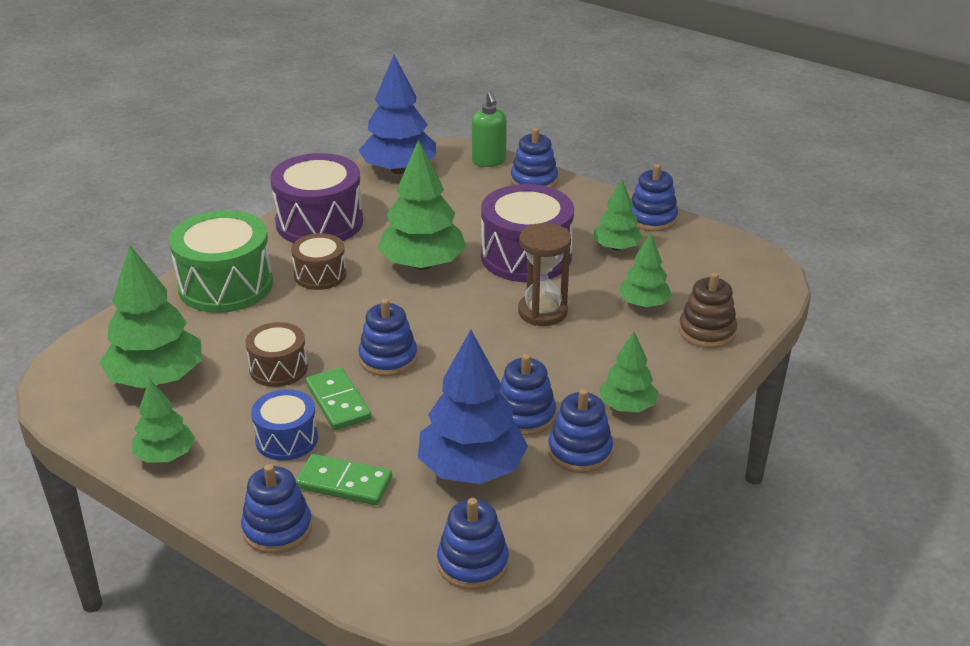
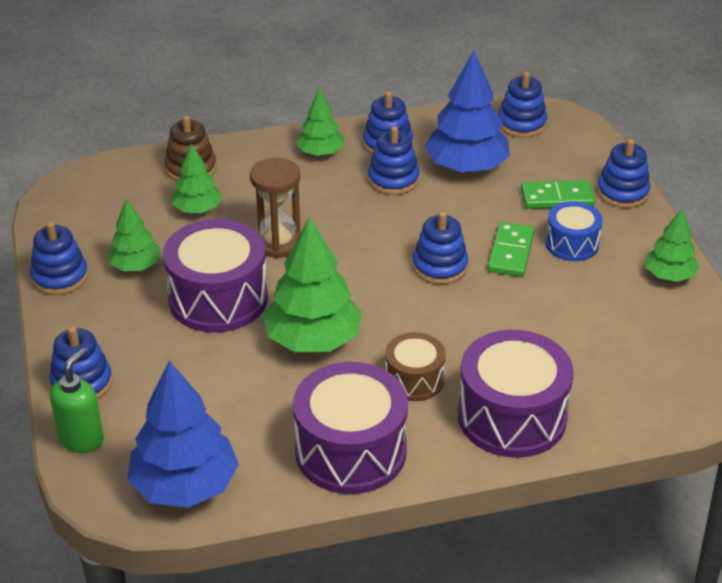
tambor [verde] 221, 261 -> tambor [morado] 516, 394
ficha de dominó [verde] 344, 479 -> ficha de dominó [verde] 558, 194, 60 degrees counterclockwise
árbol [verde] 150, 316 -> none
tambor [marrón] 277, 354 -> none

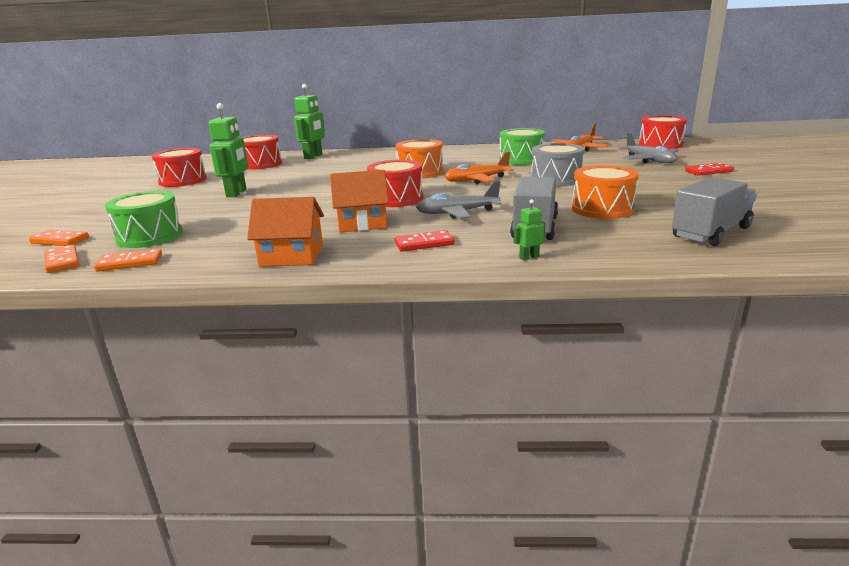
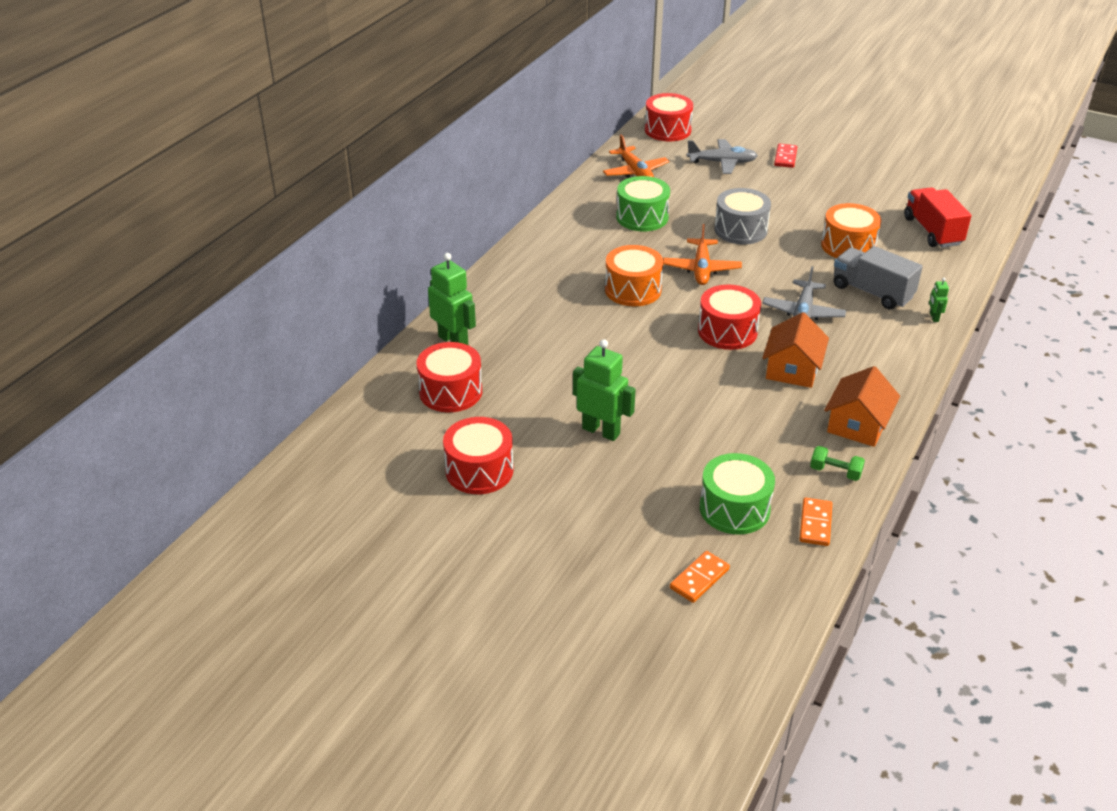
none -> mancuerna [verde] 837, 463
camión [gris] 714, 211 -> camión [rojo] 938, 217
ficha de dominó [naranja] 61, 259 -> none
ficha de dominó [rojo] 424, 241 -> none

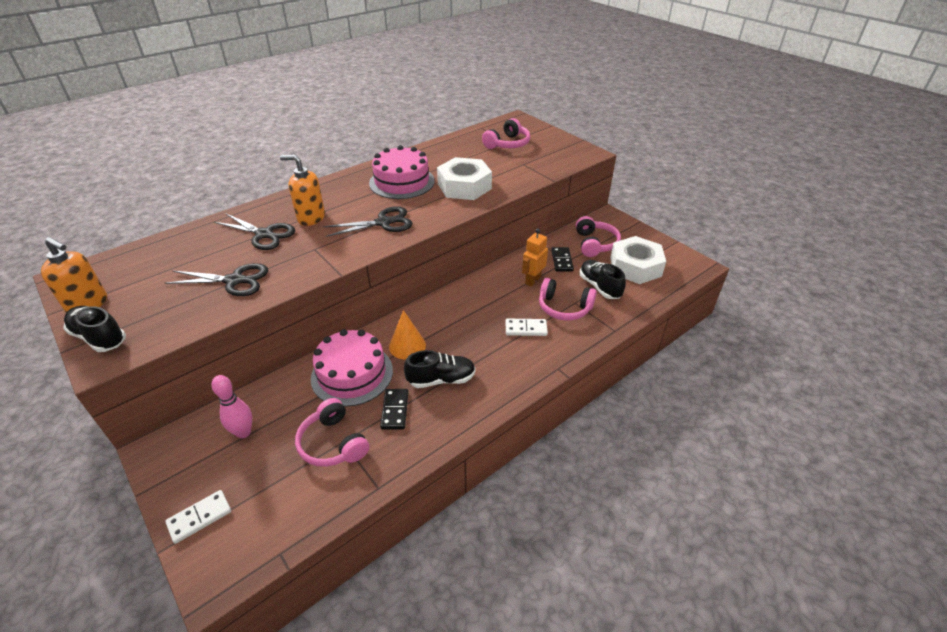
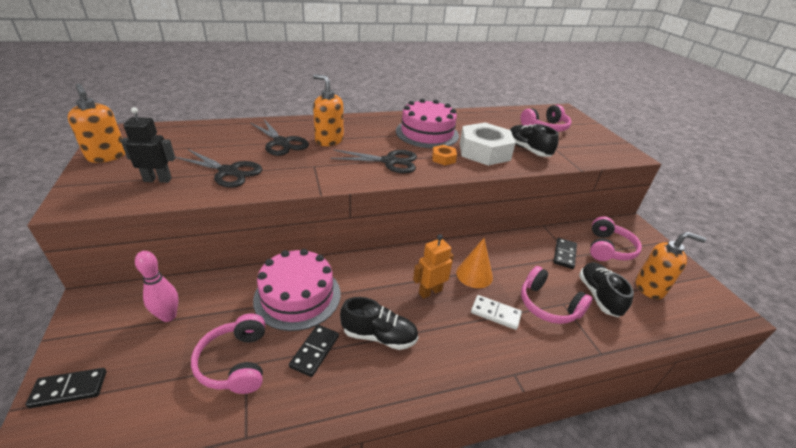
ficha de dominó [blanco] 198, 517 -> ficha de dominó [negro] 66, 388
none -> robot [negro] 148, 145
robot [naranja] 535, 257 -> robot [naranja] 433, 266, moved
none -> tuerca [naranja] 444, 155
cono [naranja] 407, 334 -> cono [naranja] 474, 263, moved
zapato [negro] 94, 329 -> zapato [negro] 534, 140, moved
tuerca [blanco] 638, 260 -> dispensador de jabón [naranja] 671, 265

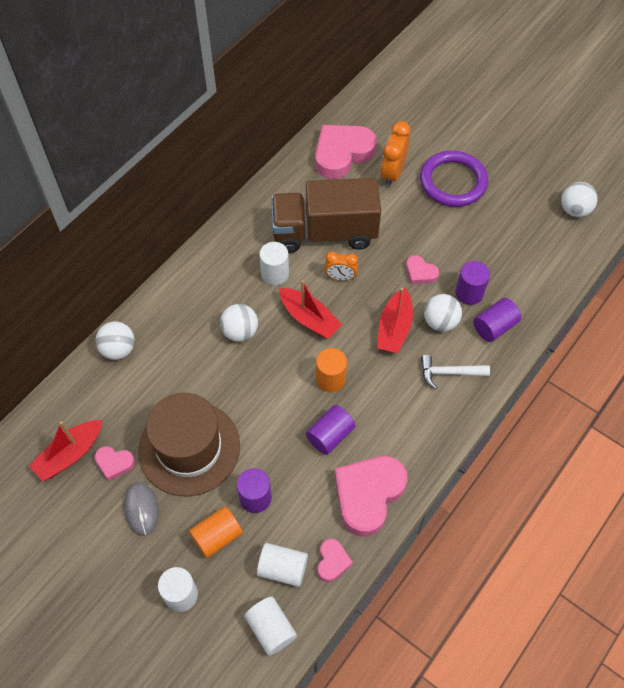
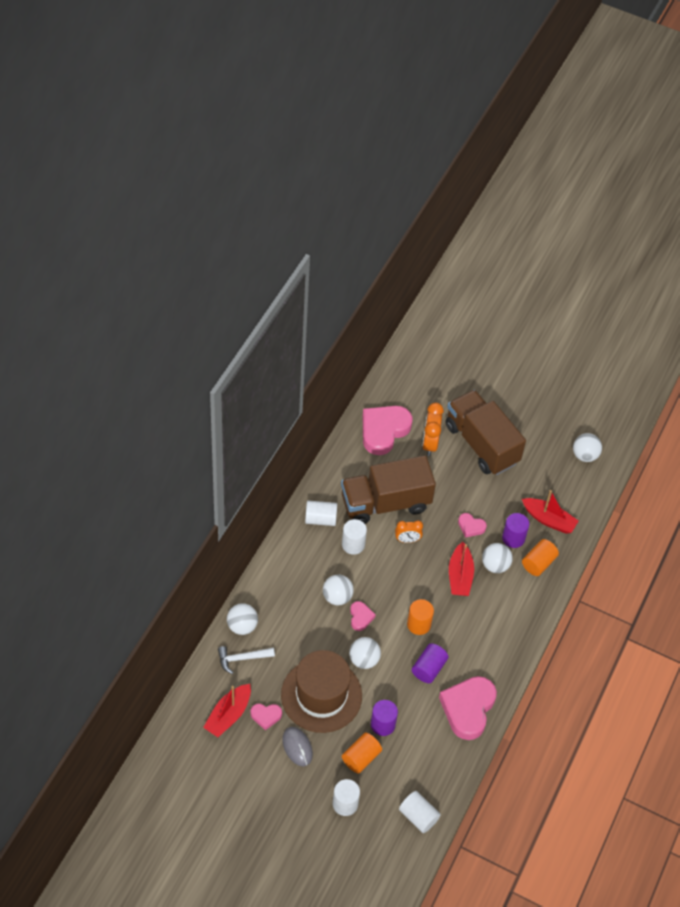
martillo [blanco] 455, 372 -> martillo [blanco] 246, 660, moved
cilindro [blanco] 282, 565 -> cilindro [blanco] 321, 513, moved
none -> pelota [blanco] 365, 653
corazón [rosa] 335, 560 -> corazón [rosa] 363, 616, moved
anillo [morado] 454, 179 -> camión [marrón] 486, 432
barco [rojo] 310, 309 -> barco [rojo] 550, 512, moved
cilindro [morado] 497, 320 -> cilindro [naranja] 540, 557

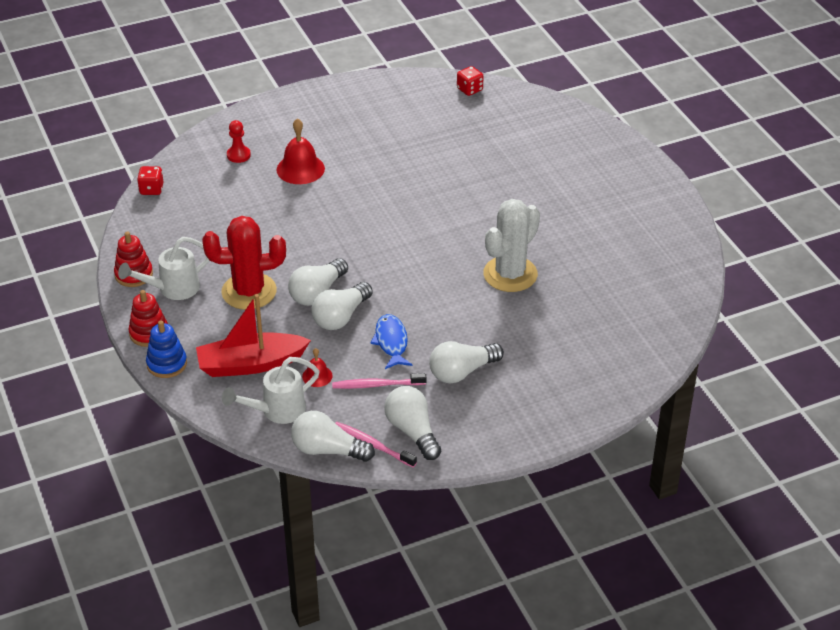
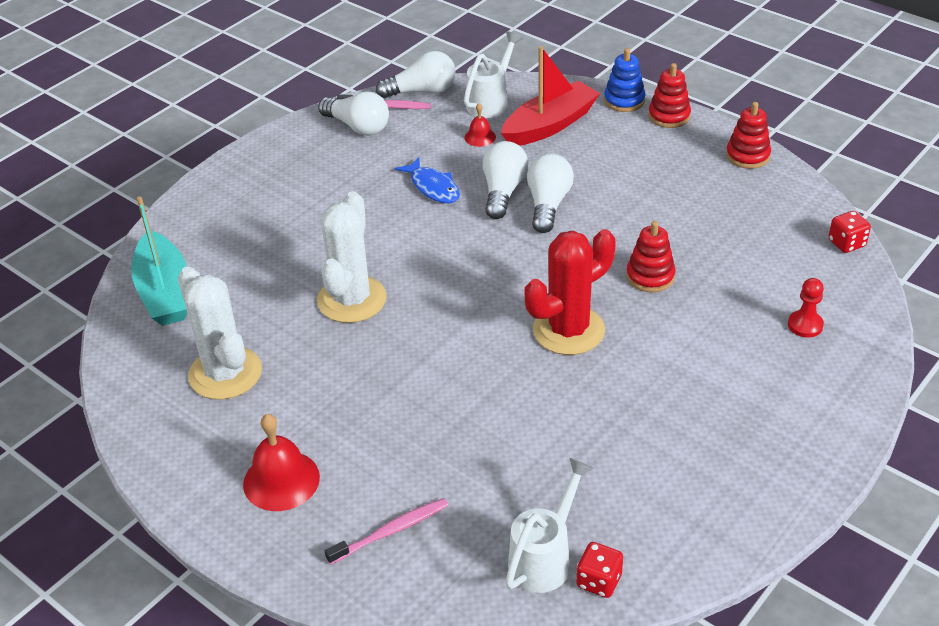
none -> barco [turquesa] 159, 261
none -> cactus [blanco] 220, 333
campana [rojo] 301, 151 -> campana [rojo] 281, 462, moved
cepillo de dientes [rosa] 379, 381 -> cepillo de dientes [rosa] 387, 531, moved
regadera [blanco] 164, 268 -> regadera [blanco] 549, 525, moved
cactus [rojo] 244, 263 -> cactus [rojo] 570, 292, moved
none -> juguete apilable [rojo] 651, 256
bombilla [blanco] 466, 362 -> none

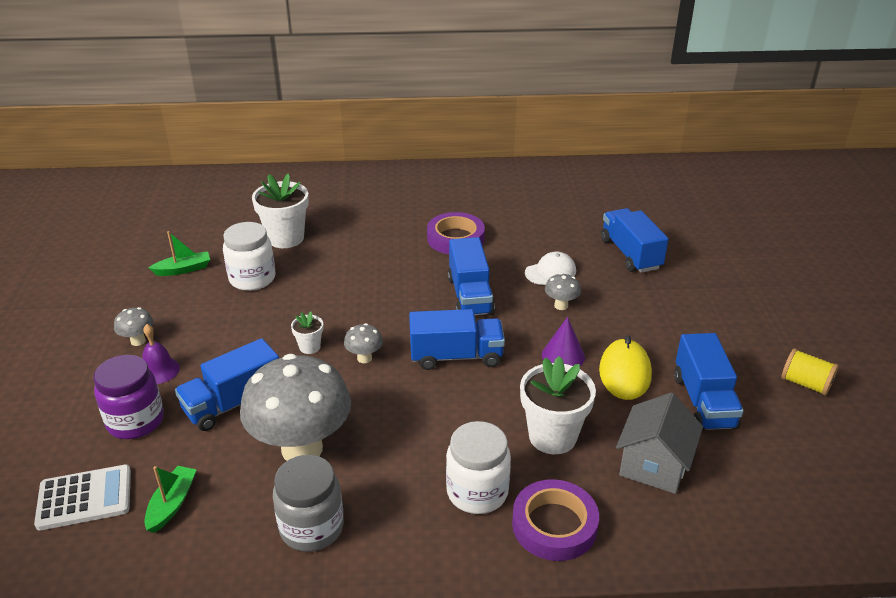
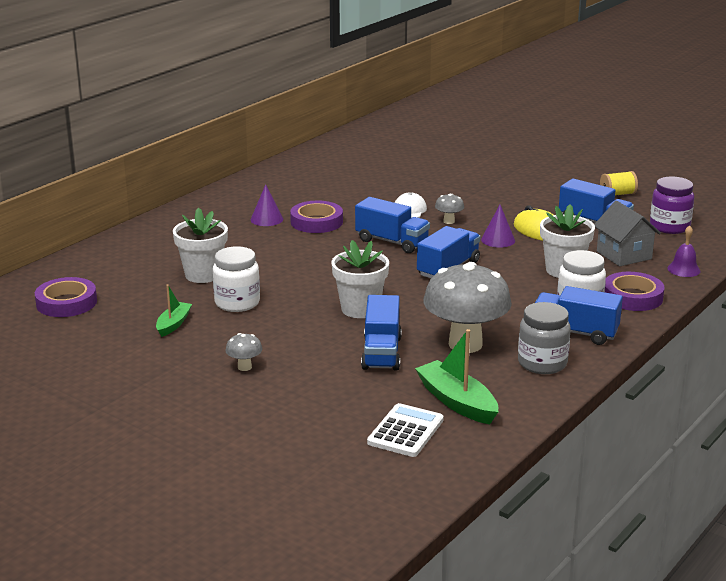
none -> cinta adhesiva [morado] 66, 297
none -> cono [morado] 267, 205
maceta [blanco] 307, 333 -> maceta [blanco] 360, 279, x2.02
barco [verde] 170, 499 -> barco [verde] 456, 376, x1.65
camión [azul] 635, 240 -> camión [azul] 579, 315, moved
tarro [morado] 128, 397 -> tarro [morado] 672, 205, moved
campana [morado] 161, 354 -> campana [morado] 683, 251, moved
seta [gris] 363, 343 -> none

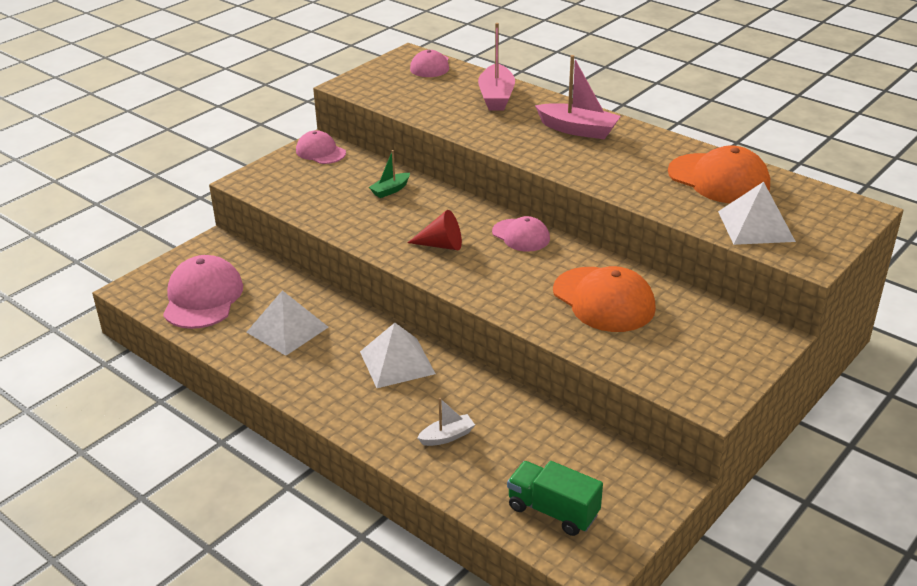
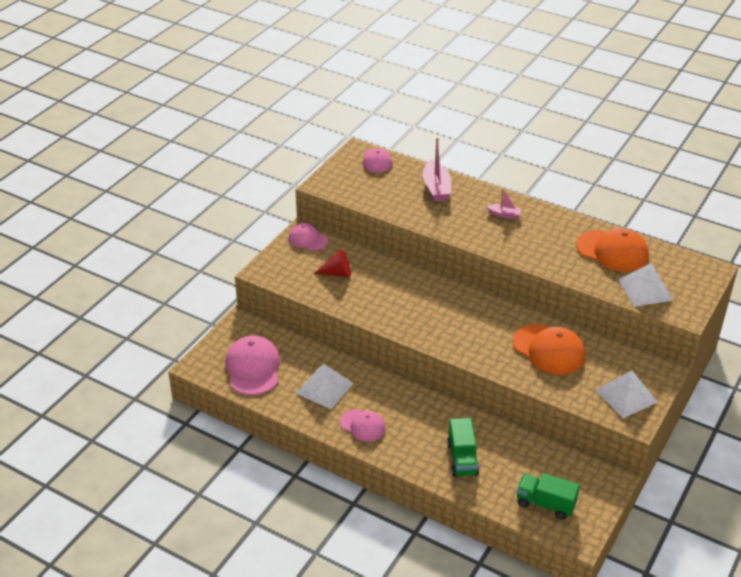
cono [rojo] 434, 230 -> cono [rojo] 332, 263, moved
gorra [rosa] 521, 234 -> gorra [rosa] 362, 425, moved
barco [blanco] 446, 422 -> camión [verde] 463, 447
barco [rosa] 578, 97 -> barco [rosa] 504, 203, x0.56
pirámide [blanco] 398, 355 -> pirámide [blanco] 627, 394, moved
barco [verde] 389, 174 -> none

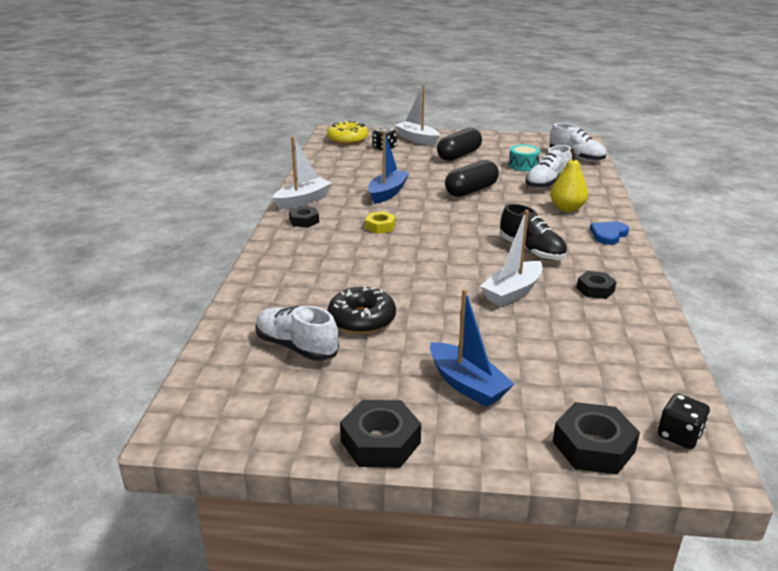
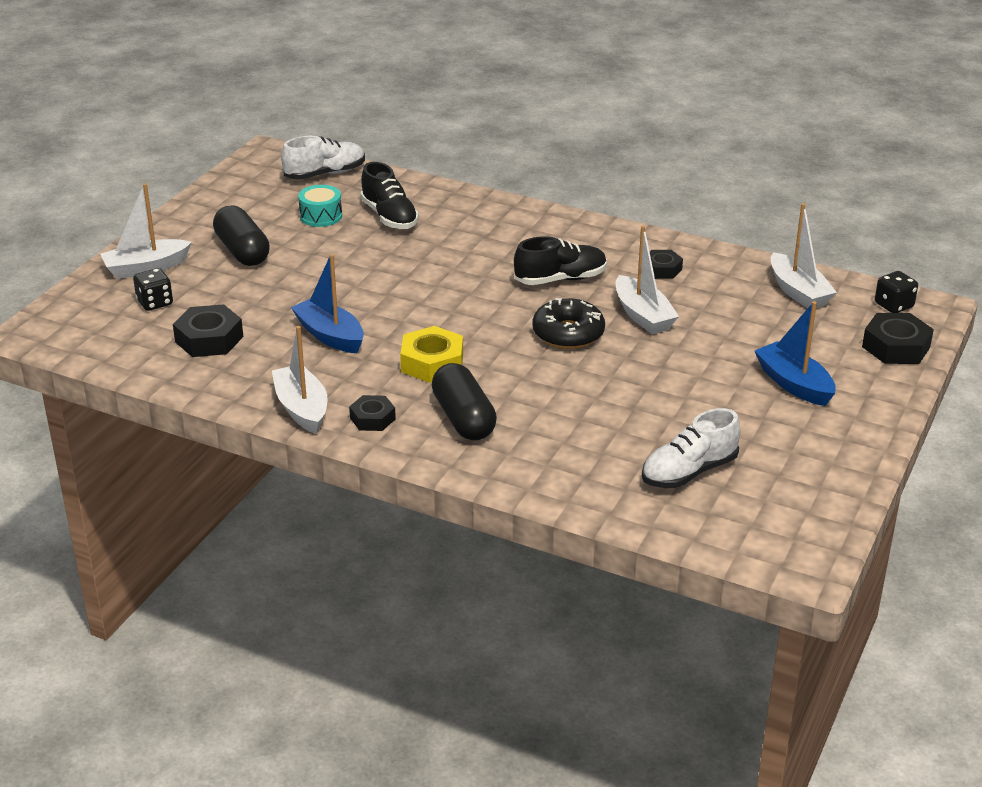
tuerca [negro] 380, 434 -> tuerca [negro] 208, 330, moved
zapato [blanco] 548, 167 -> zapato [negro] 389, 195
tuerca [amarillo] 380, 222 -> tuerca [amarillo] 431, 354, x1.59
cápsula [negro] 472, 178 -> cápsula [negro] 464, 402, moved
rosquilla [negro] 362, 310 -> rosquilla [negro] 568, 323, moved
barco [azul] 472, 348 -> barco [azul] 795, 353, 105 degrees counterclockwise
none -> barco [blanco] 804, 255
rosquilla [amarillo] 347, 133 -> none
pera [amarillo] 569, 180 -> none
corazón [azul] 609, 233 -> none

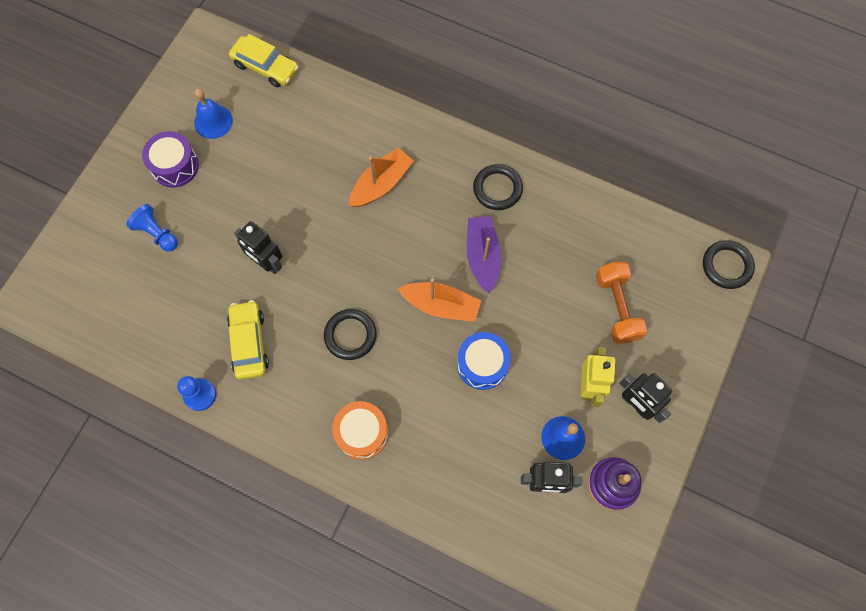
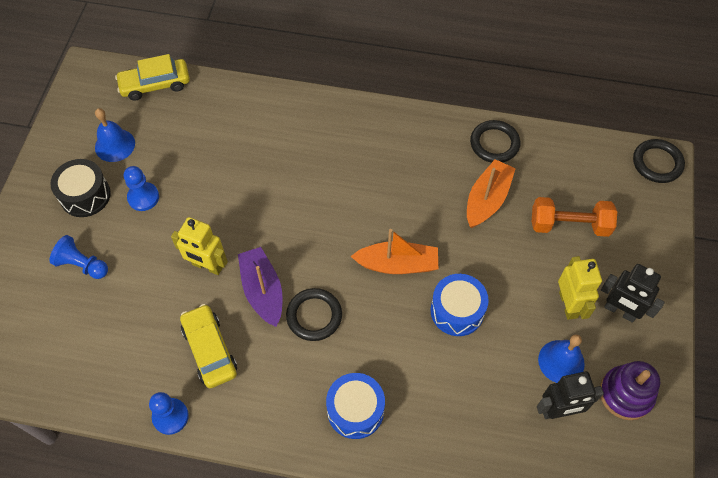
tambor [morado] 170, 159 -> tambor [negro] 80, 188
coche [amarillo] 264, 60 -> coche [amarillo] 152, 77, 150 degrees clockwise
none -> peón [azul] 141, 188
robot [negro] 258, 247 -> robot [amarillo] 199, 246
barco [morado] 483, 254 -> barco [morado] 260, 287, moved
tambor [naranja] 360, 430 -> tambor [azul] 355, 406
barco [naranja] 381, 177 -> barco [naranja] 491, 193, moved
anillo [negro] 498, 187 -> anillo [negro] 495, 141, moved
mancuerna [naranja] 621, 303 -> mancuerna [naranja] 574, 217, 60 degrees counterclockwise

